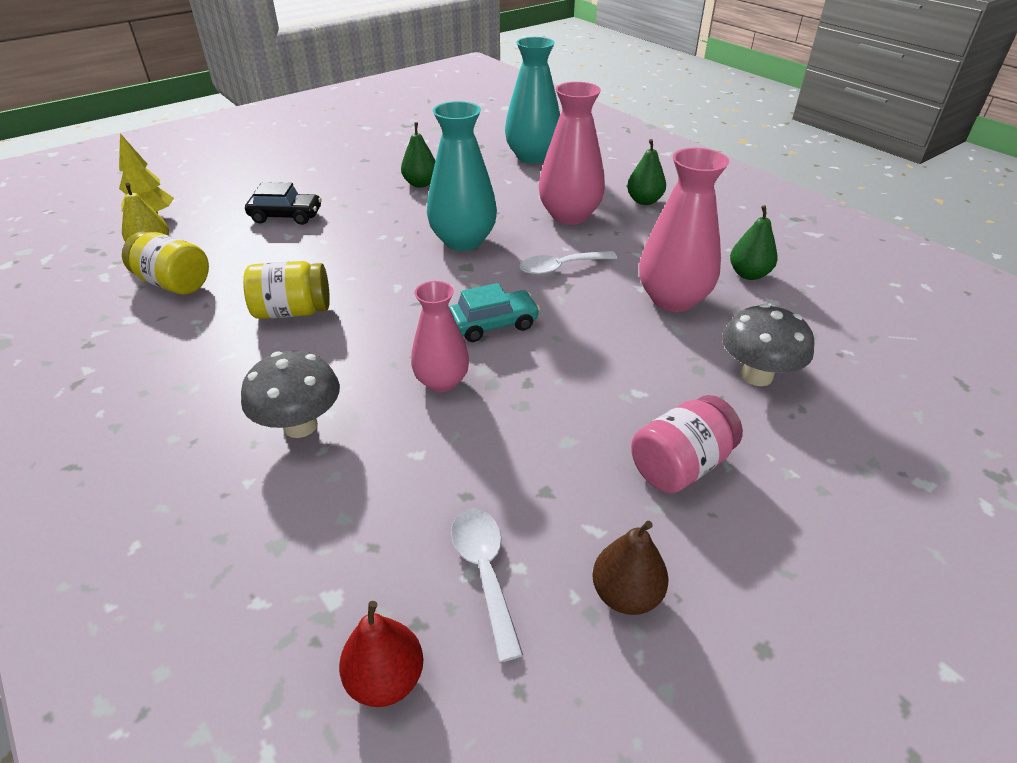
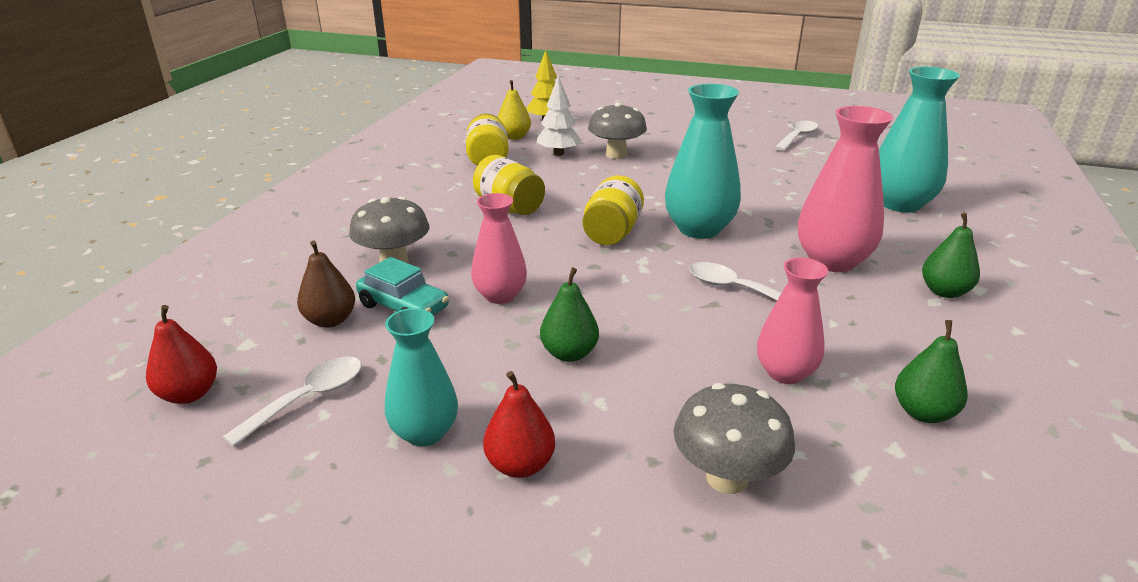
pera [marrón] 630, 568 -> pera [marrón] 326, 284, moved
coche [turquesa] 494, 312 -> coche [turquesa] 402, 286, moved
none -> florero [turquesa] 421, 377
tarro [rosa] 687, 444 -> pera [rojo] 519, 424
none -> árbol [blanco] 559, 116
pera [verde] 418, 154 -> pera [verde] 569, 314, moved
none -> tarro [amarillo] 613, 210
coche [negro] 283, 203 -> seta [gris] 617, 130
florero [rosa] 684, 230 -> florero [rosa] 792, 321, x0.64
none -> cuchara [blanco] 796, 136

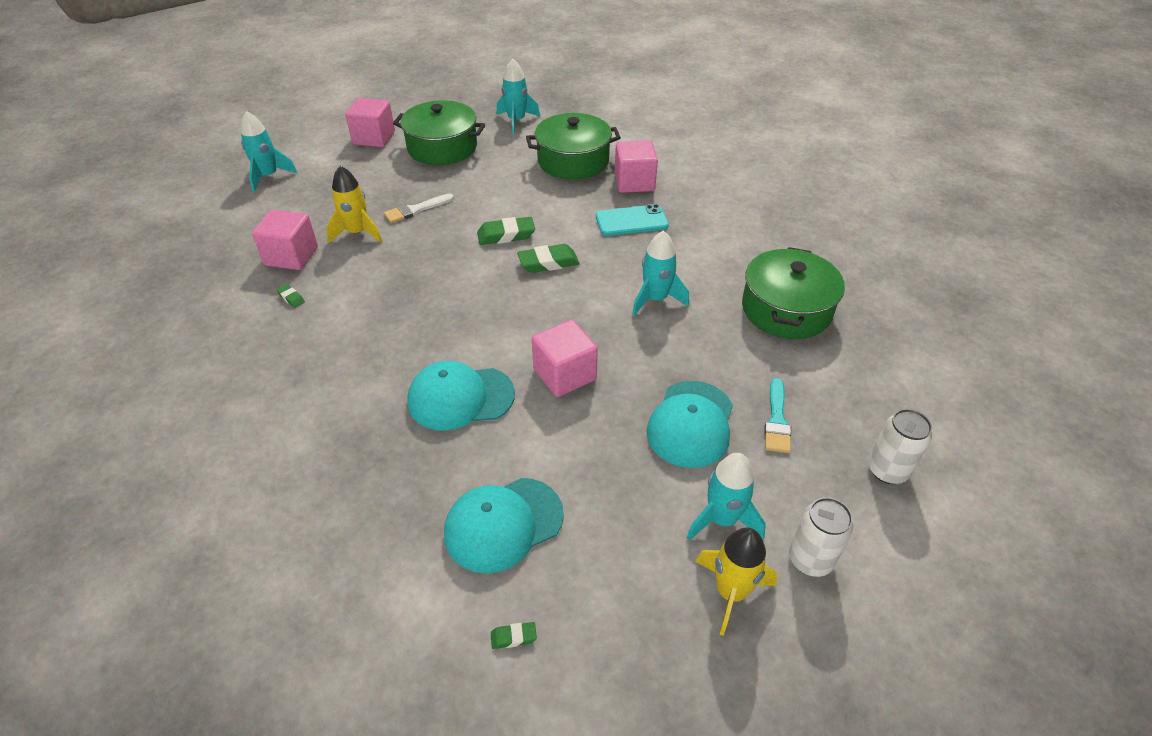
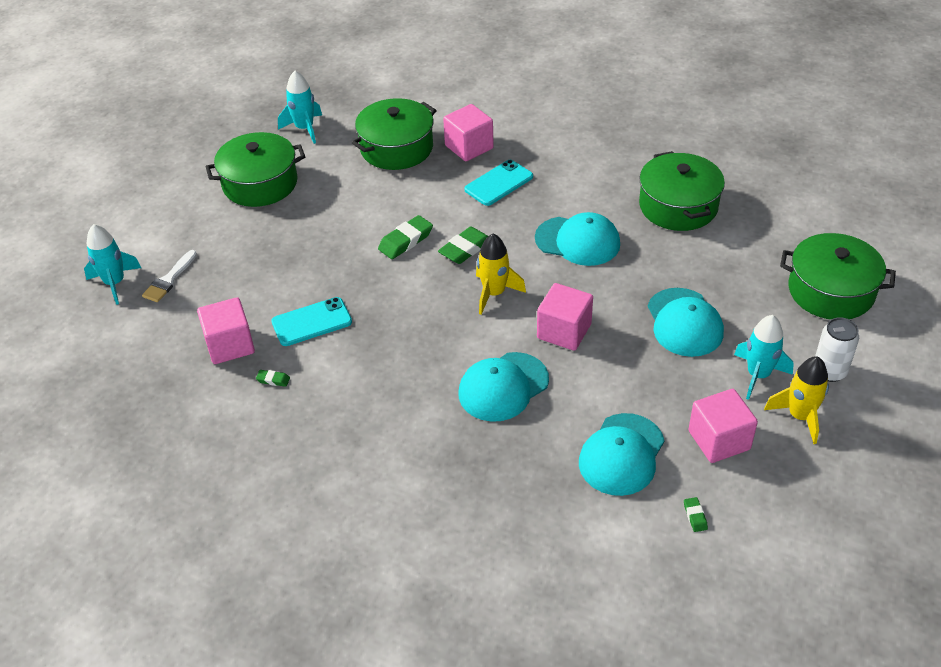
pincel [blanco] 419, 208 -> pincel [blanco] 169, 276, moved
none -> móvil [turquesa] 311, 321
cohete [amarillo] 354, 204 -> cohete [amarillo] 501, 274, moved
cohete [turquesa] 660, 273 -> gorra [turquesa] 577, 239
goma de borrar [verde] 514, 635 -> goma de borrar [verde] 696, 514, 60 degrees counterclockwise
cubo [rosa] 370, 122 -> cubo [rosa] 723, 426, moved
lata [blanco] 900, 446 -> olla [verde] 838, 276
pincel [turquesa] 778, 415 -> none

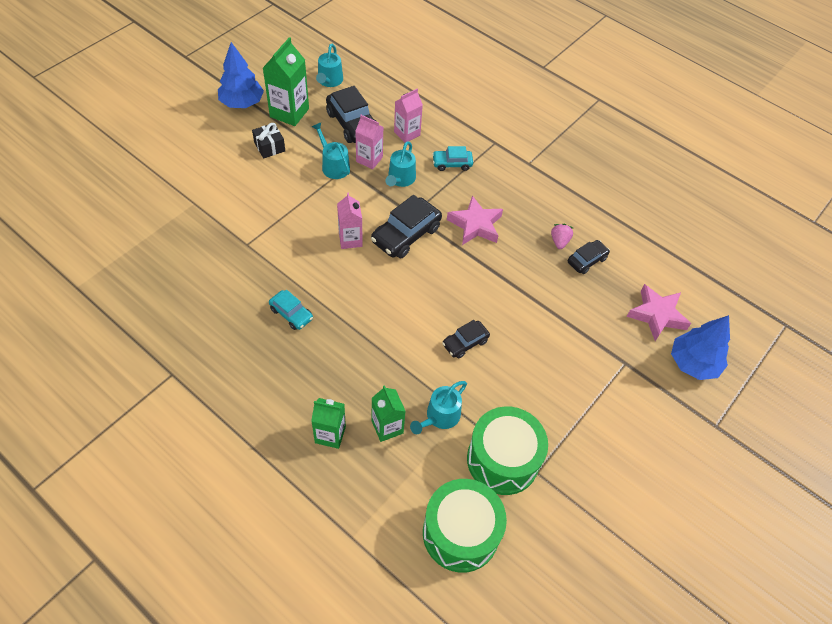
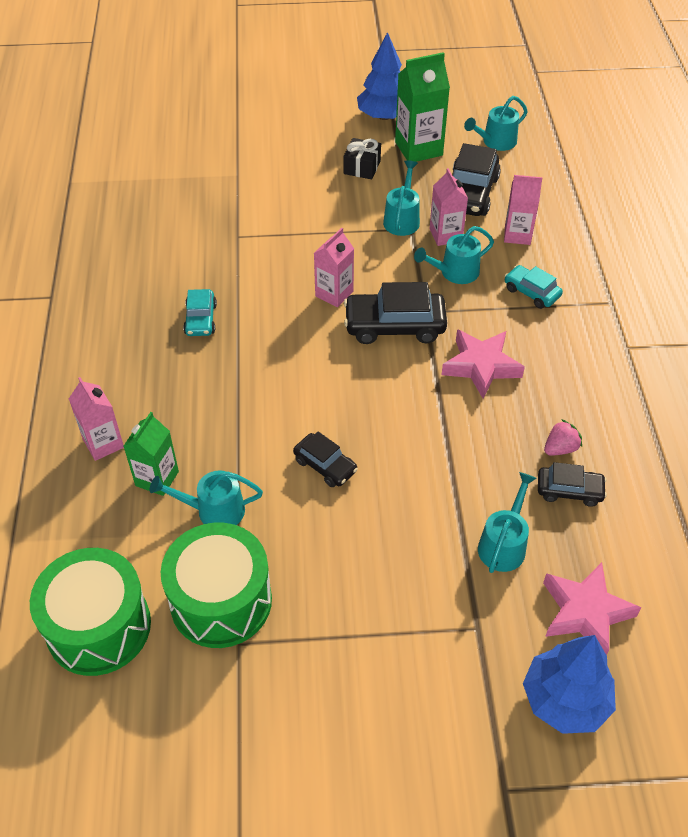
cartón de leche [verde] 328, 423 -> cartón de leche [rosa] 96, 419
coche [negro] 466, 339 -> coche [negro] 325, 459, 150 degrees counterclockwise
none -> regadera [turquesa] 507, 522

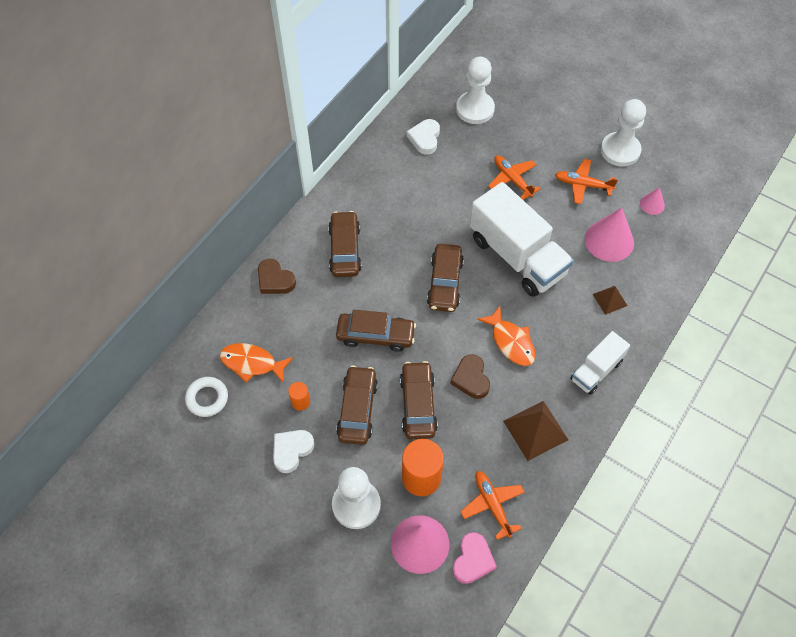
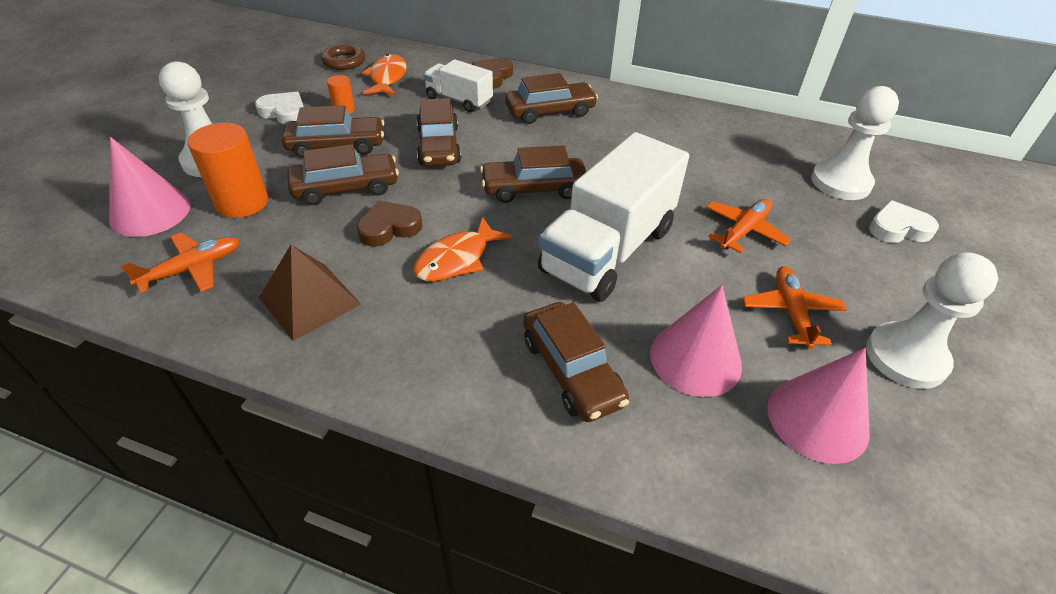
anillo [blanco] 206, 397 -> anillo [marrón] 343, 57
camión [blanco] 600, 363 -> camión [blanco] 458, 86, moved
pirámide [marrón] 610, 300 -> coche [marrón] 576, 362
cono [rosa] 652, 201 -> cono [rosa] 818, 406, x1.94
corazón [blanco] 423, 137 -> corazón [blanco] 904, 221, moved
corazón [rosa] 474, 558 -> none

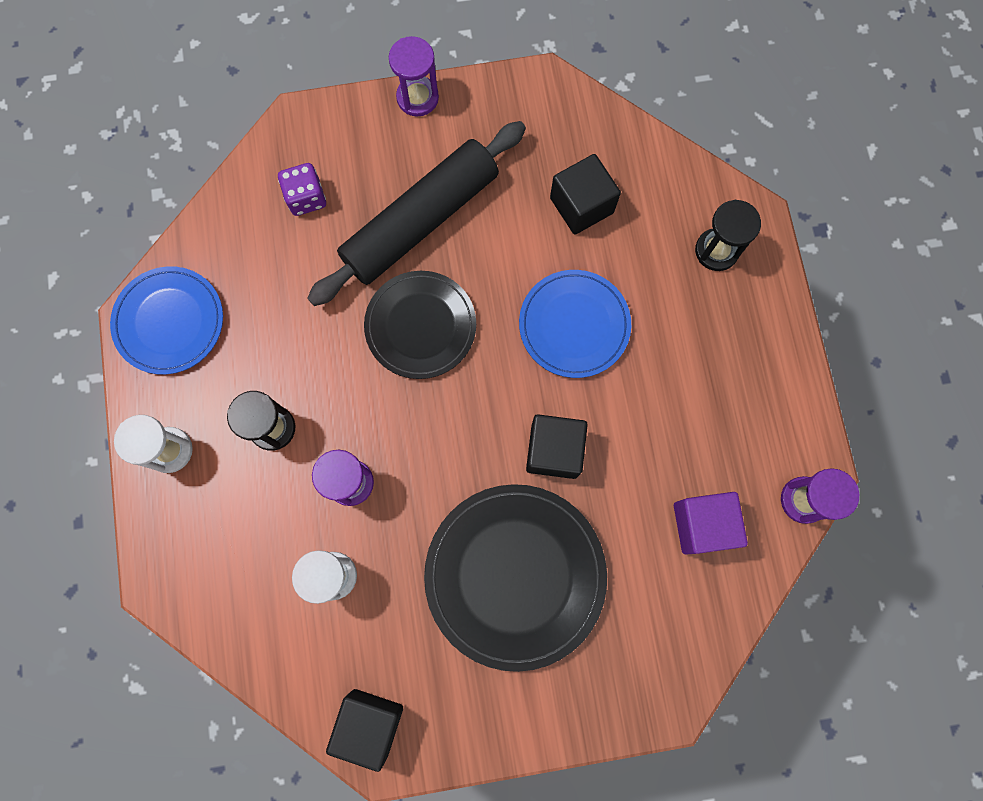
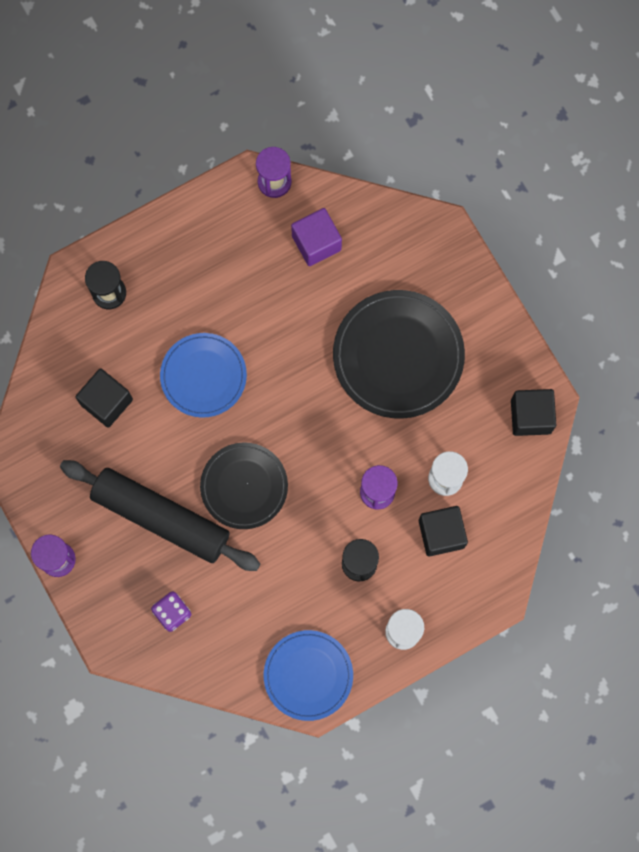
cubo [negro] 557, 446 -> cubo [negro] 443, 531, moved

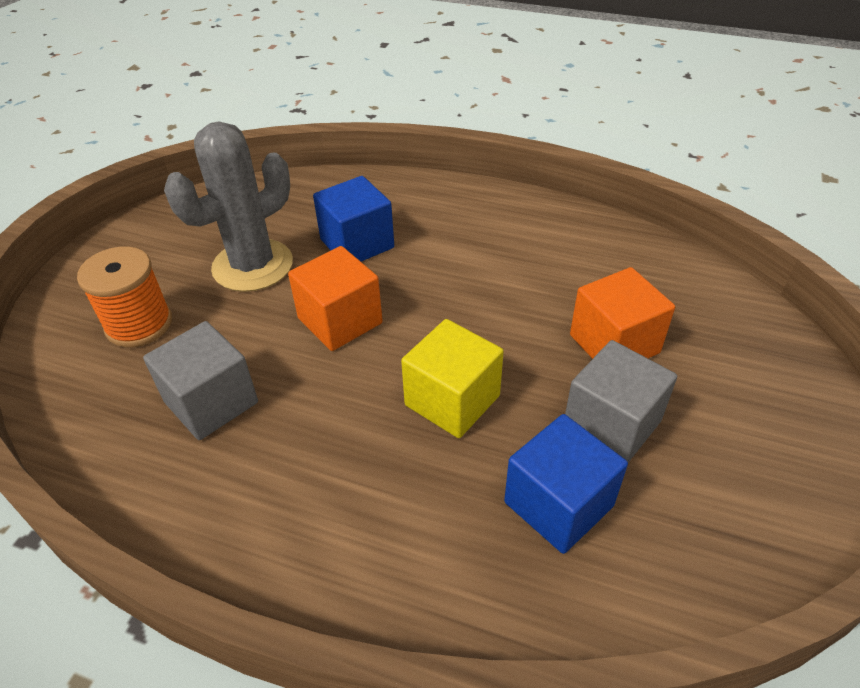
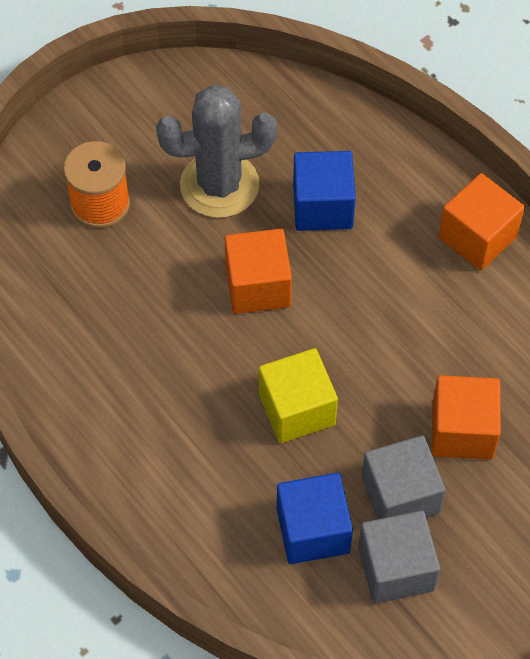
cubo [gris] 200, 380 -> cubo [gris] 399, 557, moved
none -> cubo [naranja] 482, 221

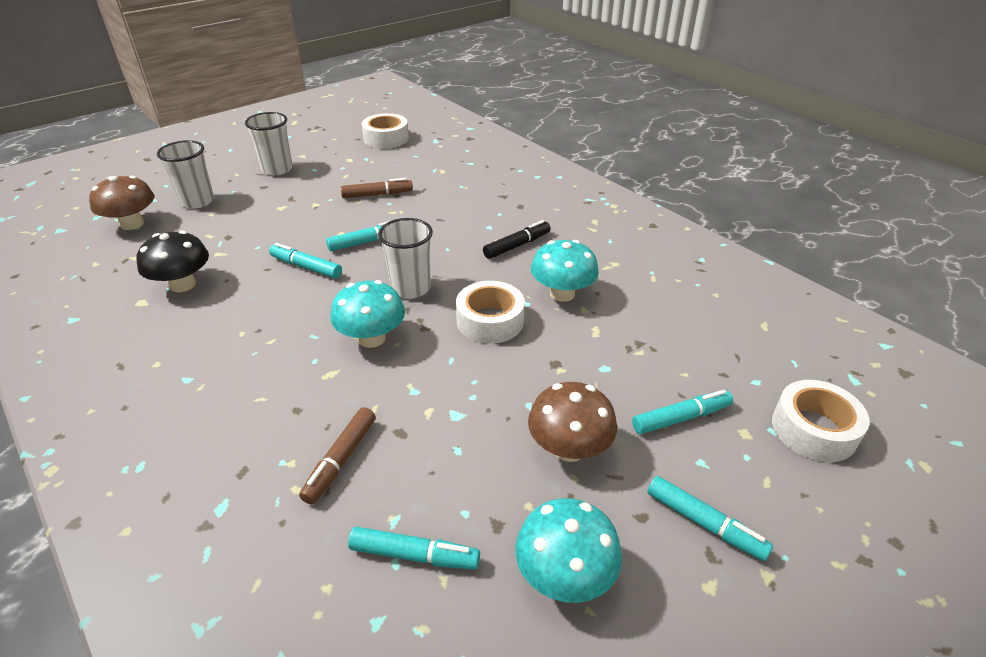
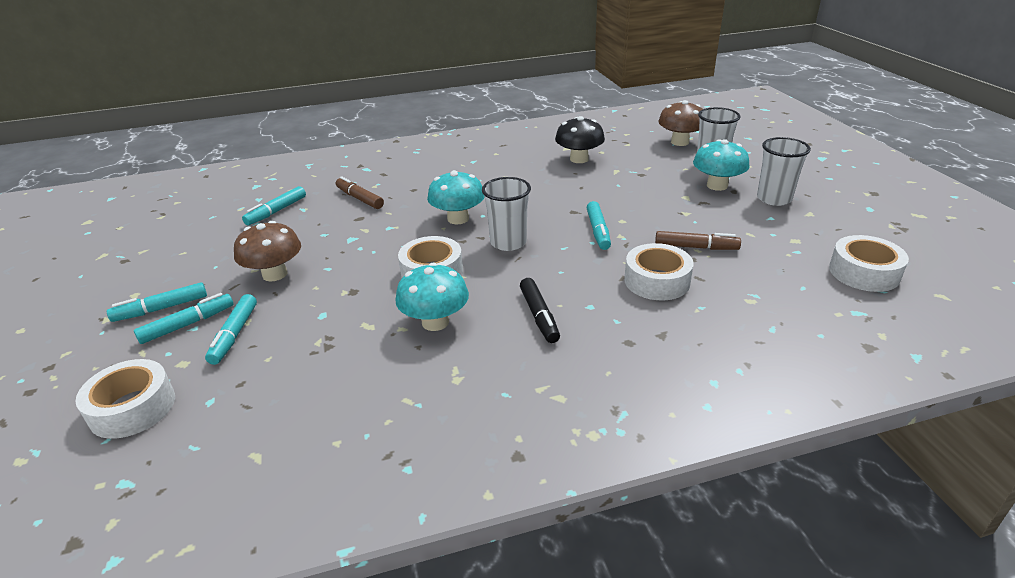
rotulador [turquesa] 305, 260 -> rotulador [turquesa] 184, 318, moved
none -> cinta adhesiva [blanco] 659, 271
rotulador [marrón] 377, 188 -> rotulador [marrón] 698, 240, 90 degrees counterclockwise
seta [turquesa] 568, 550 -> seta [turquesa] 721, 165, moved

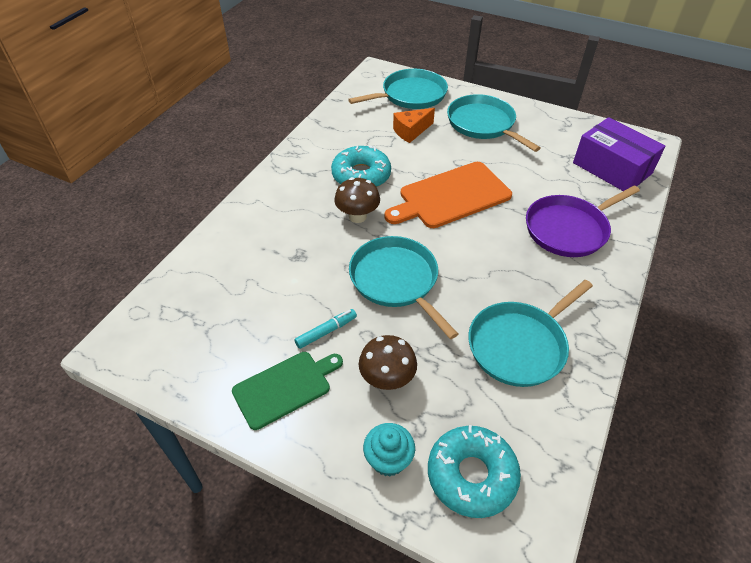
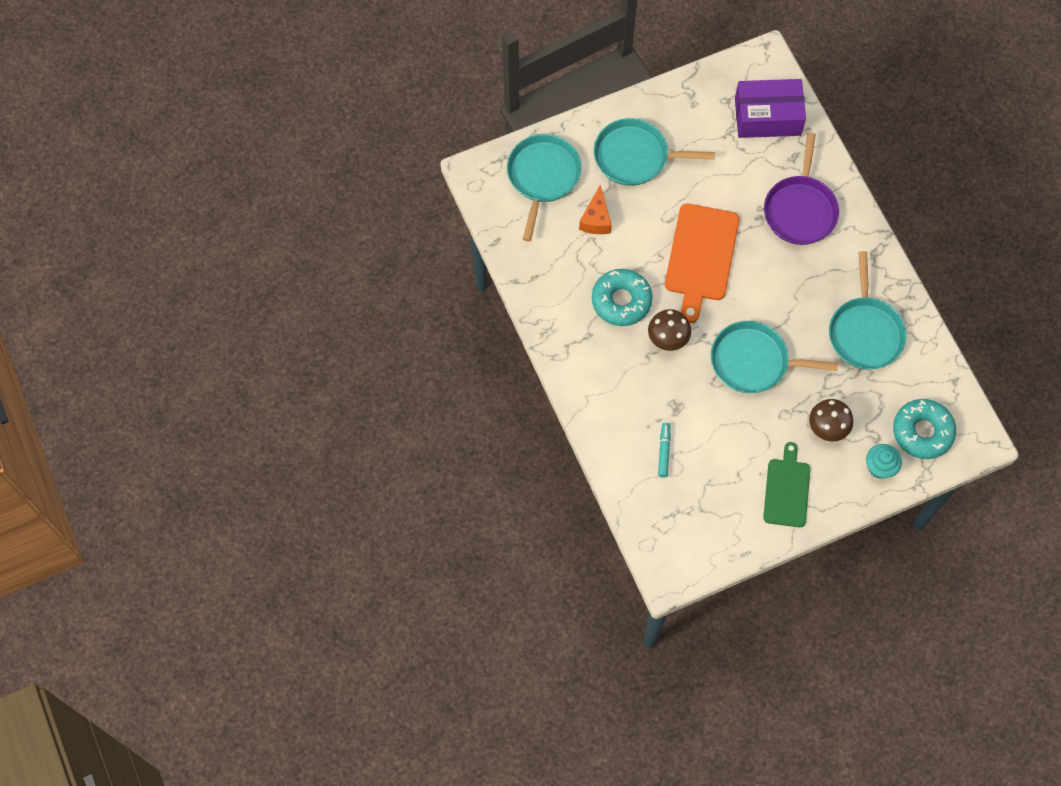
rotulador [turquesa] 325, 329 -> rotulador [turquesa] 664, 450, moved

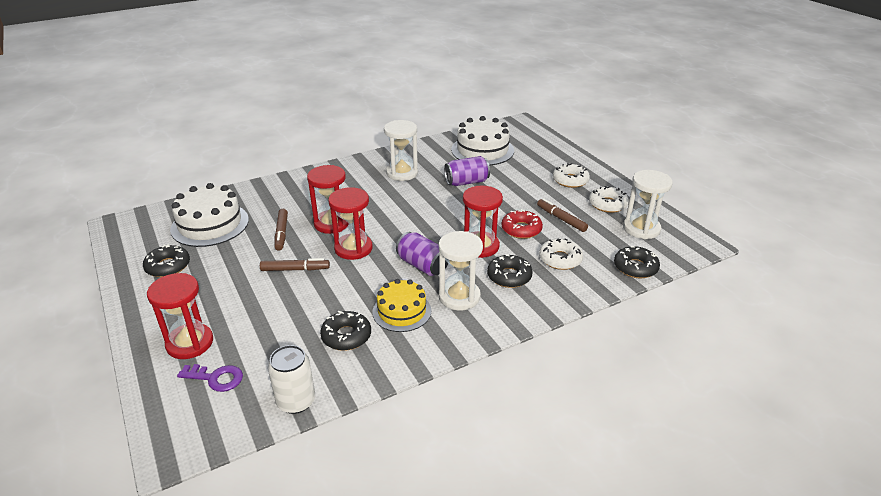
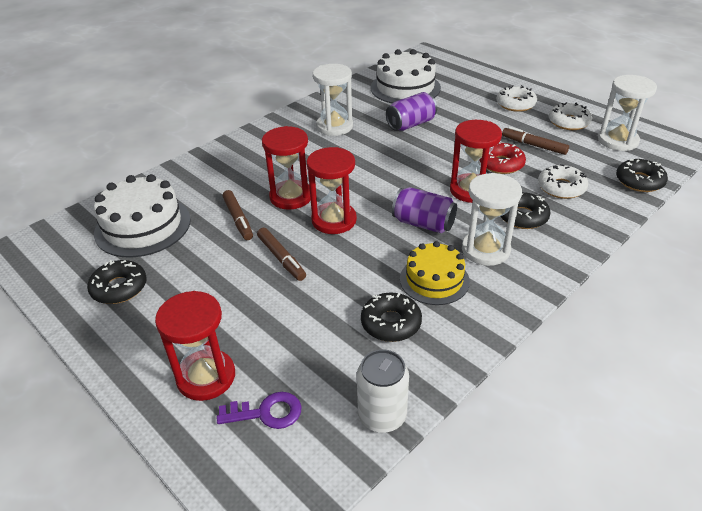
rotulador [marrón] 295, 264 -> rotulador [marrón] 281, 254, 75 degrees clockwise

